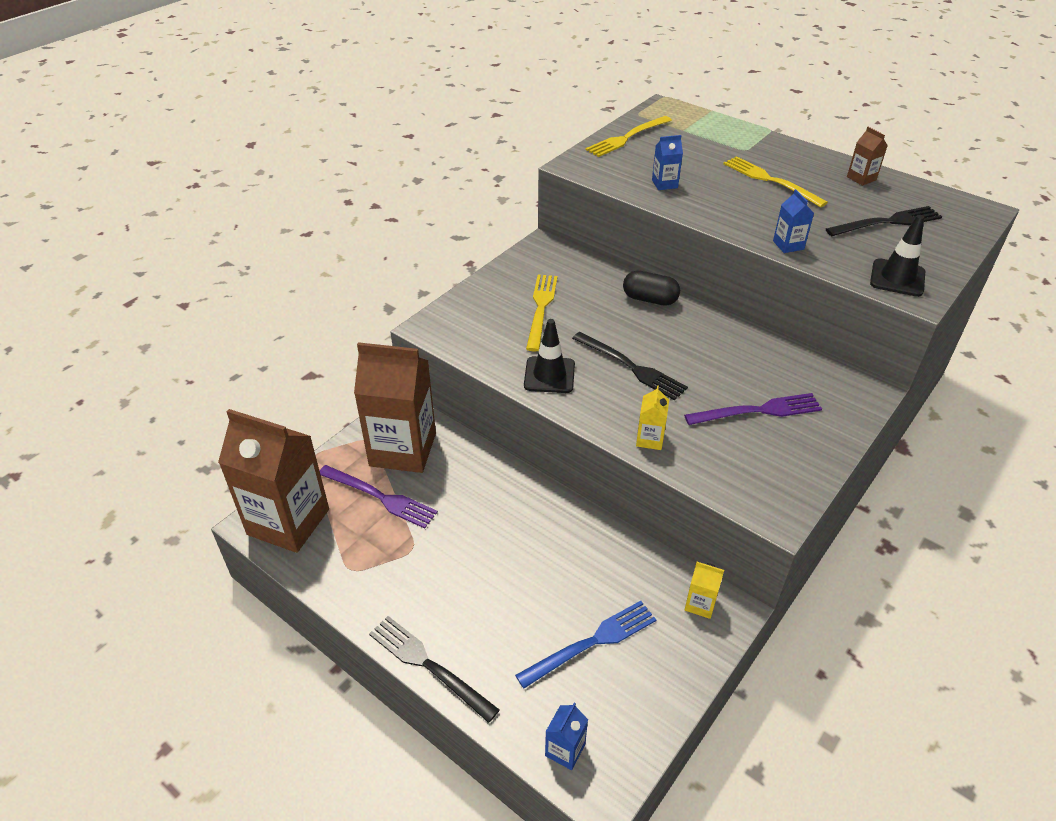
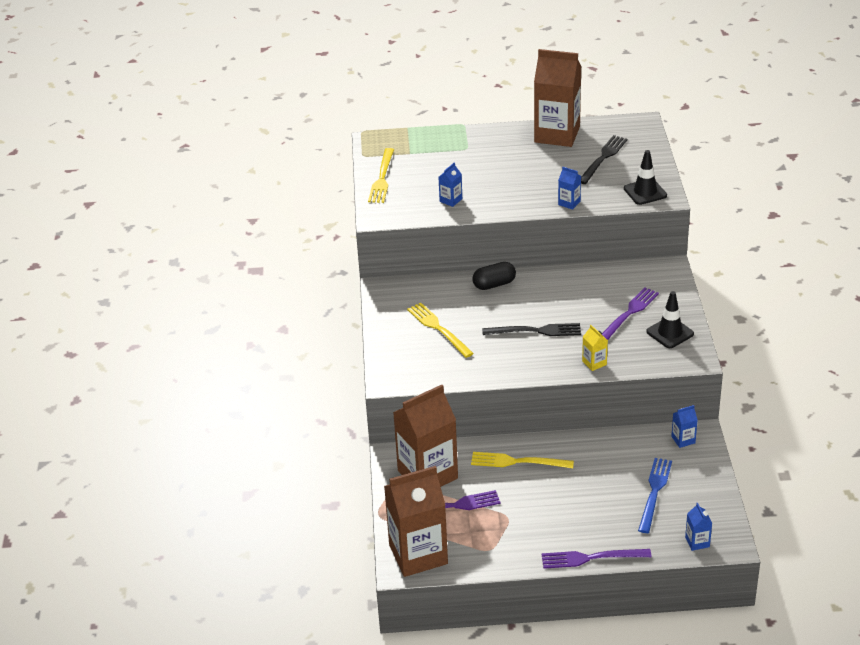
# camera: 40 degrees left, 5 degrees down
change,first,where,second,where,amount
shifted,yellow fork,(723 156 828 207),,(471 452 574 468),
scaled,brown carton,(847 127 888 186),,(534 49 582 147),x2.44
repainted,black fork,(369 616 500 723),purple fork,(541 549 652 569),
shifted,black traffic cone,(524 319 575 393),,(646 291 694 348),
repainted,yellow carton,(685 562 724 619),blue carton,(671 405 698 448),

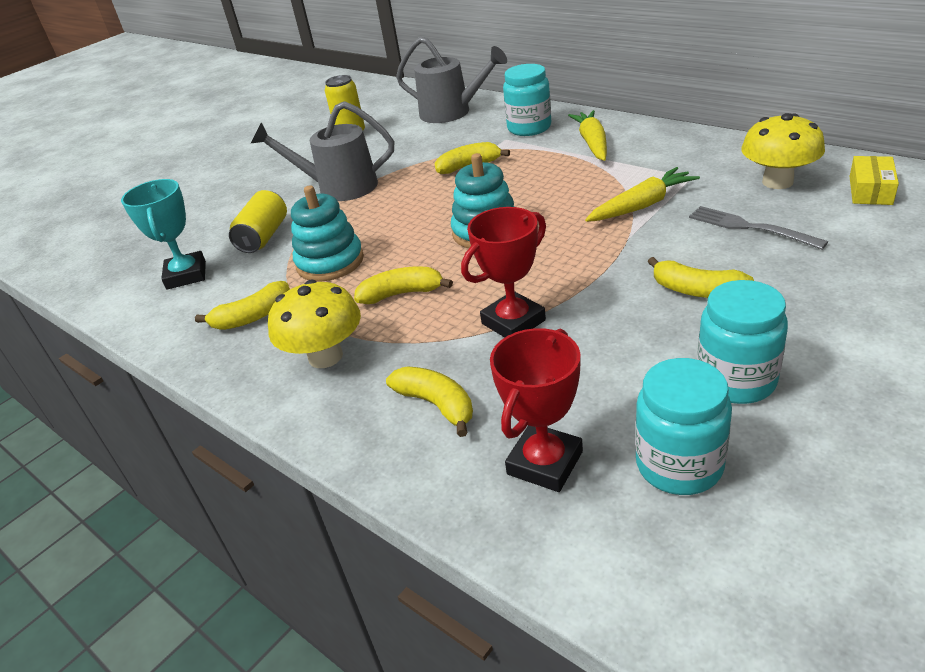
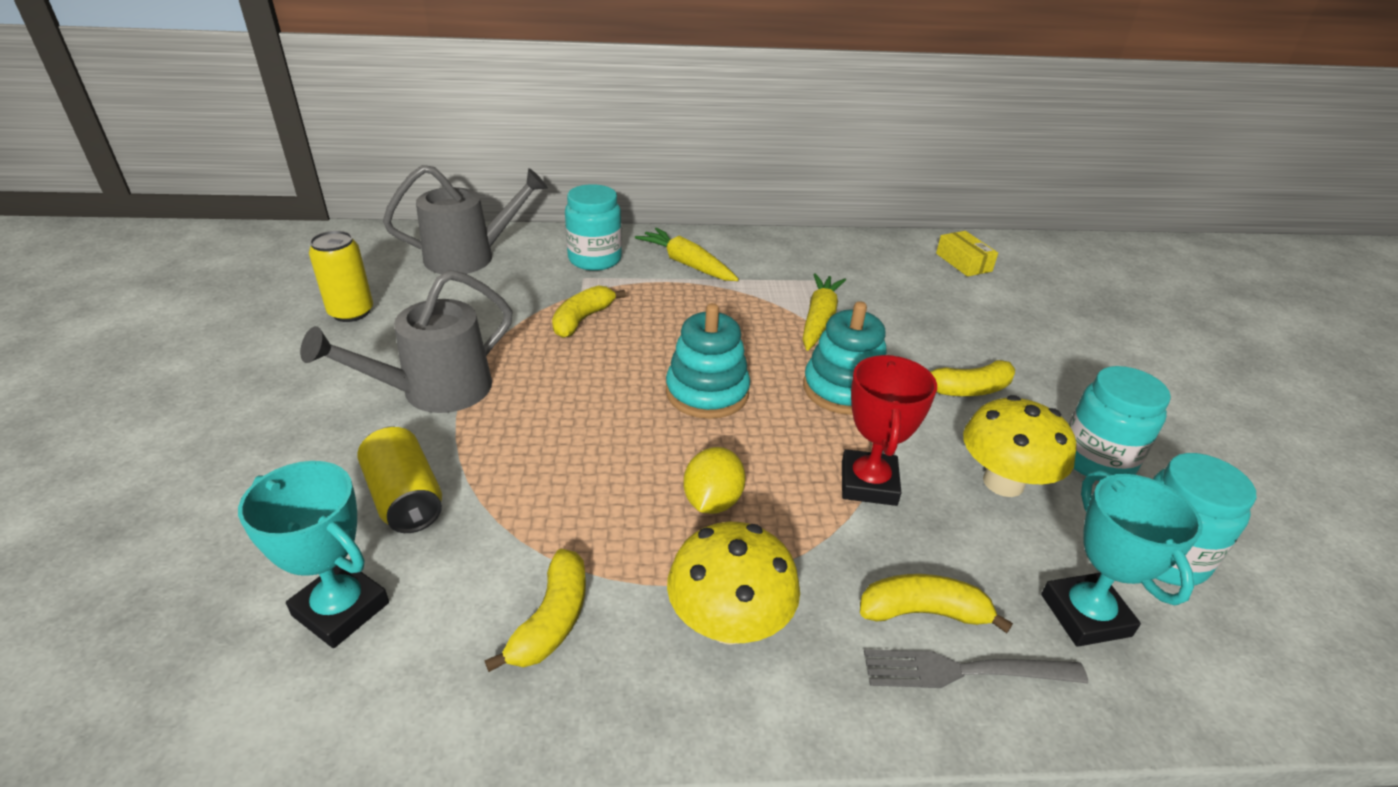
# camera: 50 degrees left, 0 degrees up
change,first,where,second,where,amount
swapped,yellow banana,(354 266 453 304),yellow lemon,(684 447 746 514),
shifted,turquoise stacking toy,(291 185 364 282),,(803 301 886 415),
shifted,grey fork,(689 206 828 249),,(864 649 1088 688),
shifted,yellow mushroom,(741 113 825 189),,(963 395 1076 497),
repainted,red trophy,(490 328 583 492),turquoise trophy,(1041 470 1203 647),

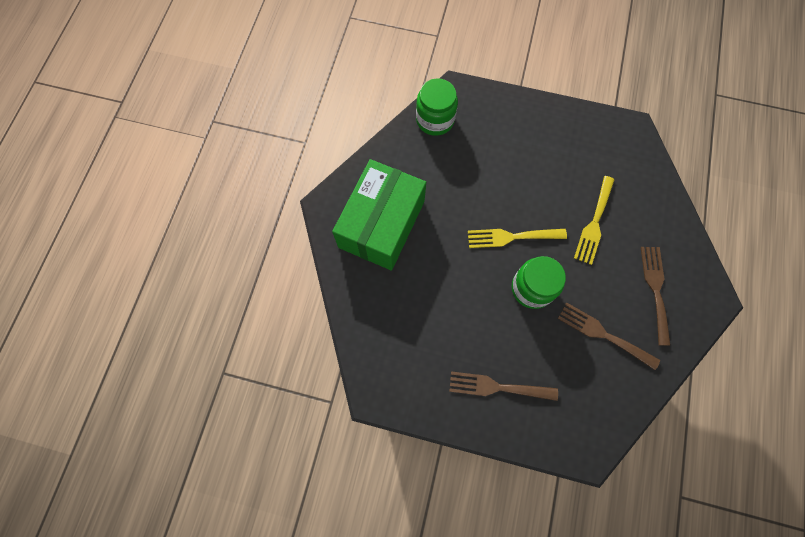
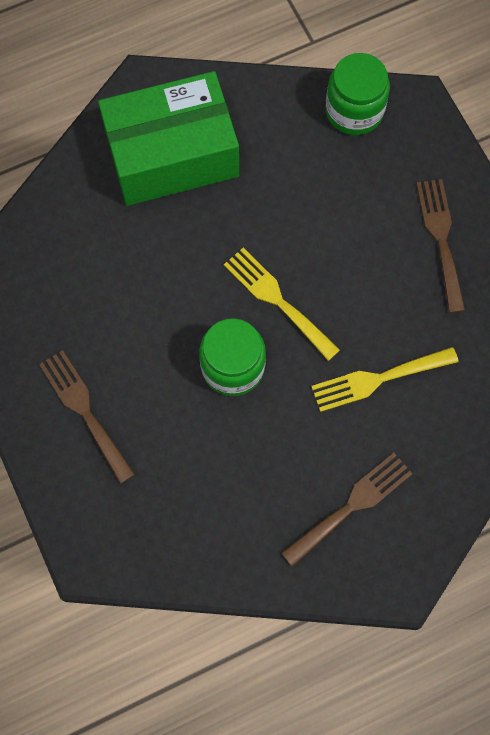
# camera: 50 degrees right, 0 degrees up
change,first,where,second,where,amount
shifted,brown fork,(558 303 660 370),,(416 179 465 313),

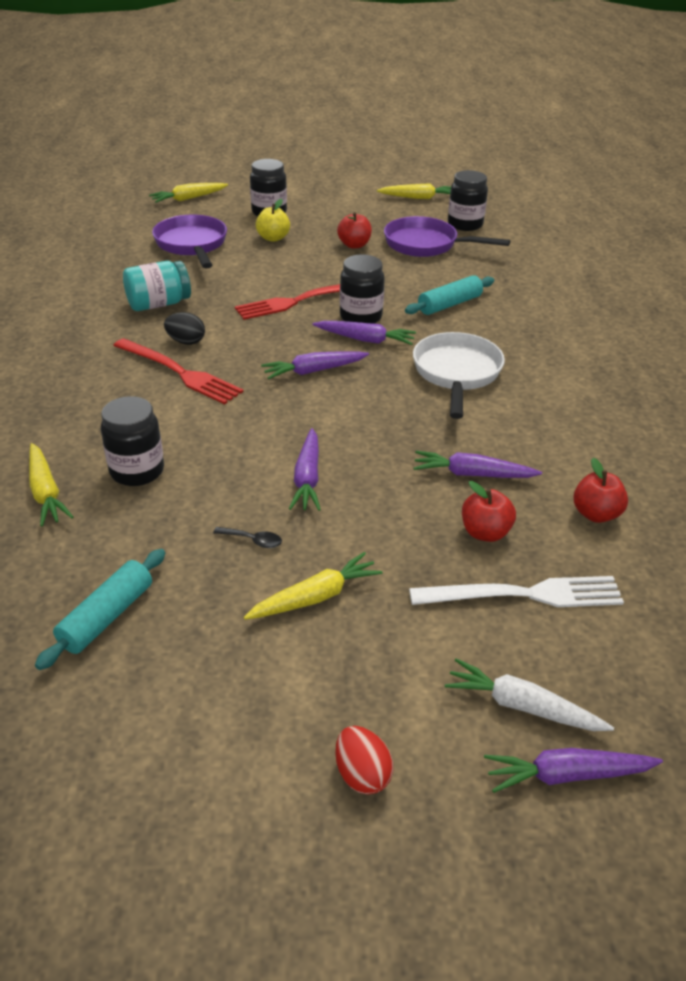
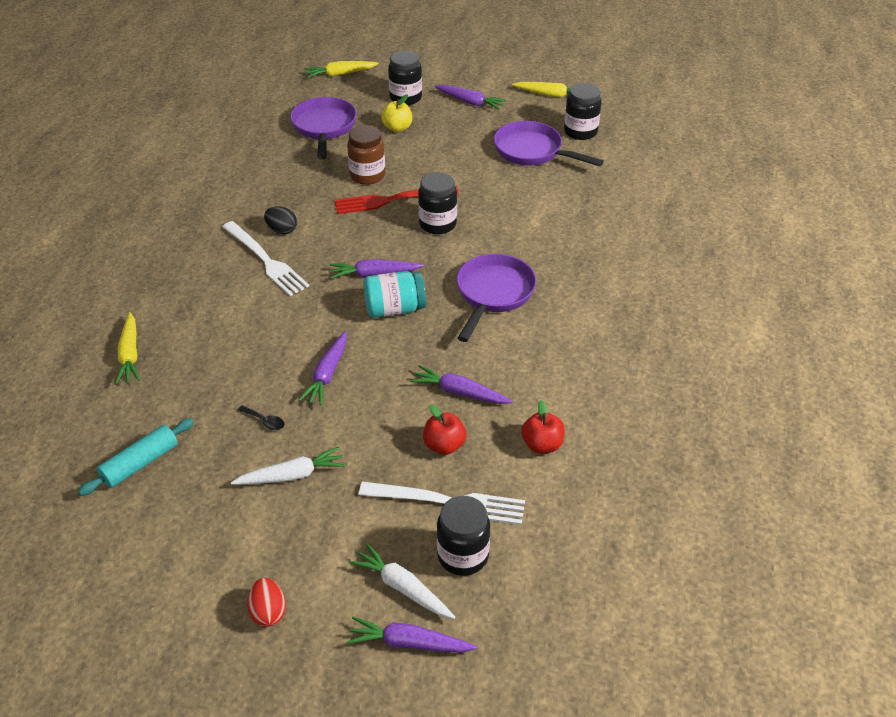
# camera: 15 degrees right, 5 degrees up
change,first,where,second,where,amount
repainted,red fork,(113 338 243 404),white fork,(222 221 309 296),
repainted,yellow carrot,(244 552 383 620),white carrot,(231 447 345 485),
new,,,brown jar,(347 125 385 185),
shifted,turquoise jar,(123 261 191 311),,(364 271 426 318),
shifted,purple carrot,(312 321 416 345),,(434 85 507 110),
shifted,black jar,(101 396 164 486),,(437 496 490 576),
repainted,white pan,(413 332 505 419),purple pan,(457 254 536 342),
gone,red apple,(337 212 372 249),,,
gone,turquoise rolling pin,(405 275 494 315),,,

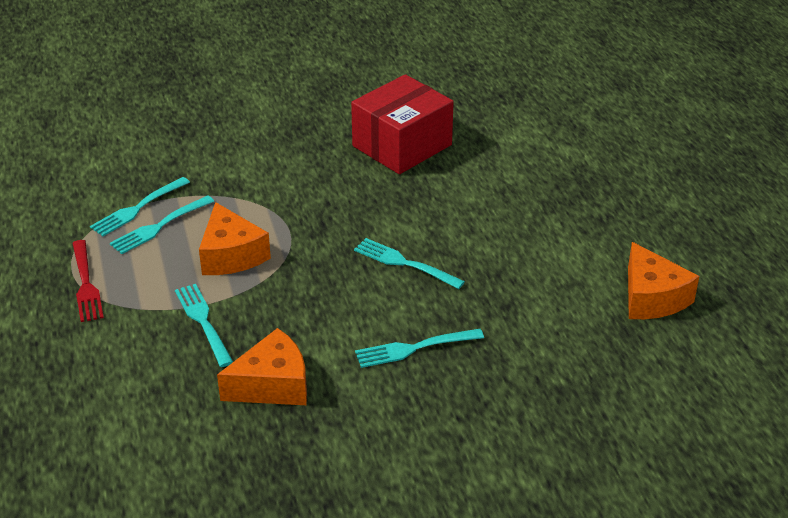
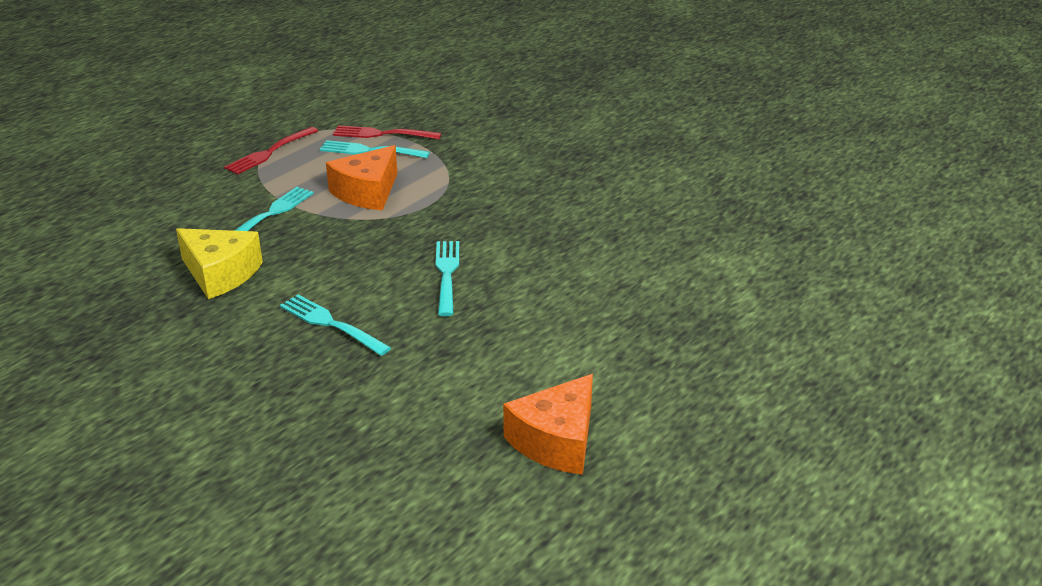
# camera: 55 degrees right, 5 degrees down
change,first,where,second,where,amount
repainted,orange cheese,(217 328 307 405),yellow cheese,(176 228 263 299),
repainted,turquoise fork,(90 177 190 236),red fork,(333 125 441 139),
gone,red box,(351 74 454 174),,,

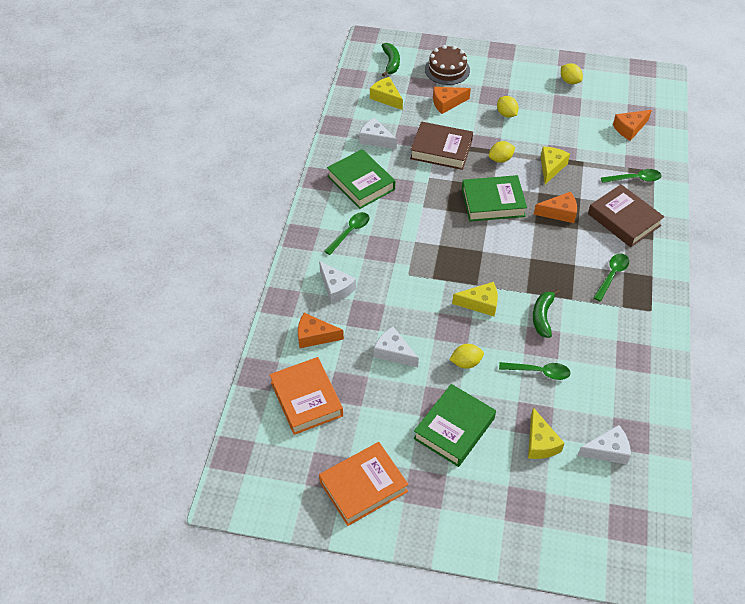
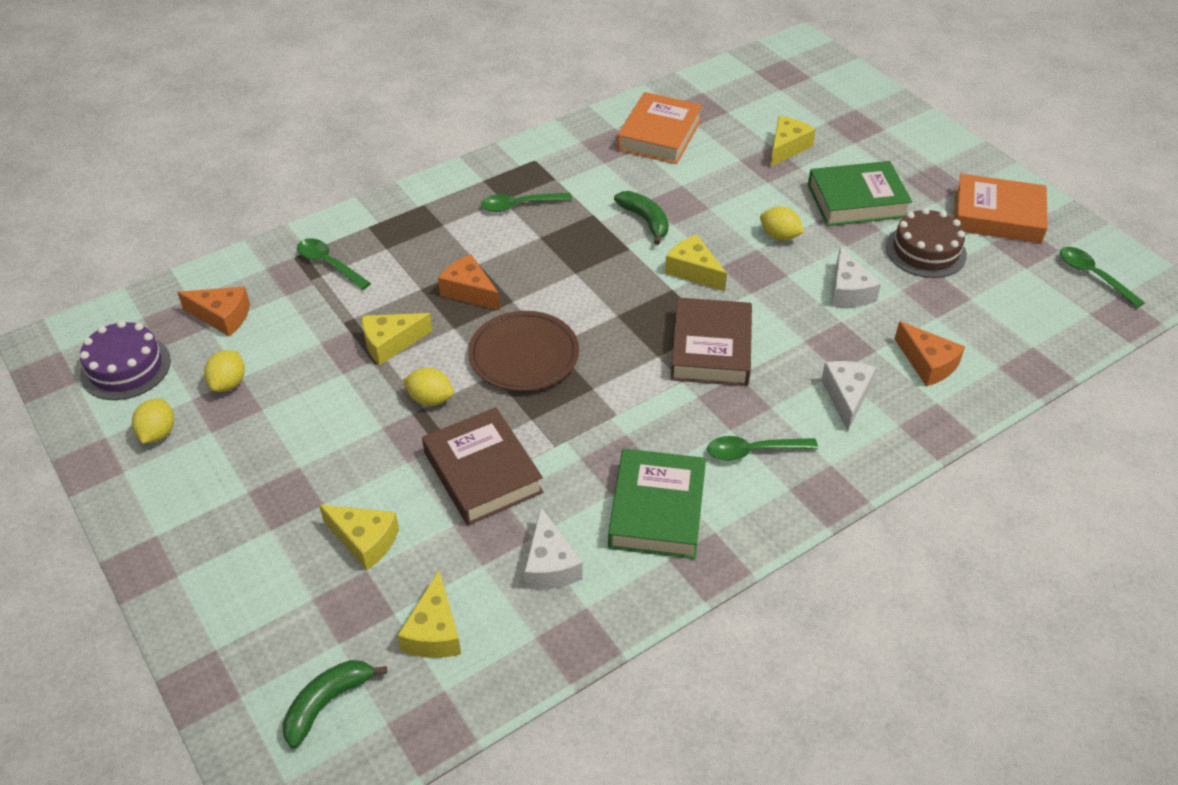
# camera: 135 degrees left, 5 degrees down
change,first,where,second,where,amount
new,,,purple cake,(80 320 171 400),
shifted,yellow lemon,(497 96 519 117),,(204 350 245 392),
repainted,orange cheese,(433 87 471 114),yellow cheese,(319 505 399 570),
swapped,green book,(462 175 527 221),brown plate,(468 311 579 391),
rotated,green banana,(533 289 560 338),,(614 191 669 245),90 degrees counterclockwise
shifted,orange book,(270 357 343 435),,(617 92 703 164),
shifted,brown book,(588 184 664 247),,(671 297 752 386),
shifted,brown cake,(425 45 470 85),,(886 208 967 278),
shifted,green spoon,(499 362 571 380),,(1060 247 1145 308),
gone,white cheese,(577 425 631 464),,,

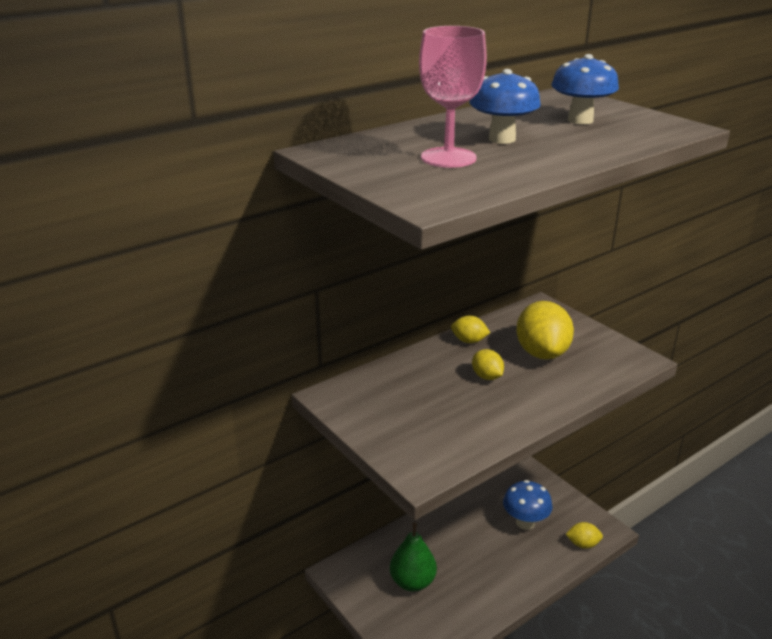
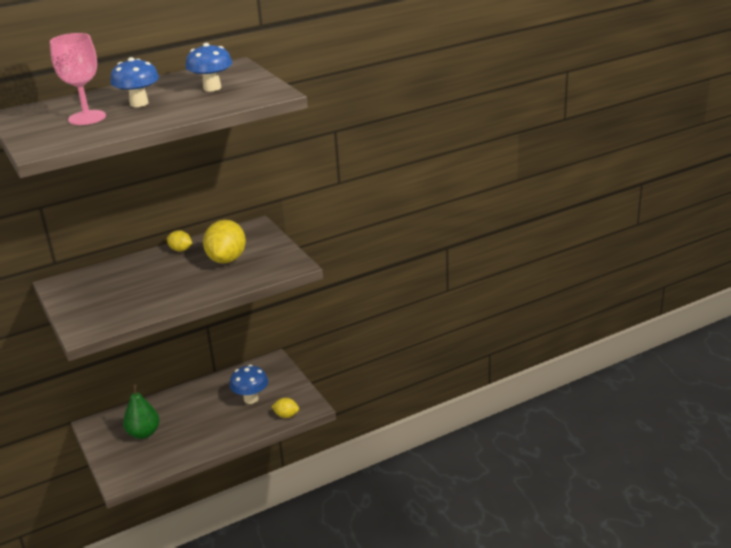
# camera: 10 degrees right, 0 degrees up
change,first,where,second,where,amount
gone,yellow lemon,(472 349 504 380),,,

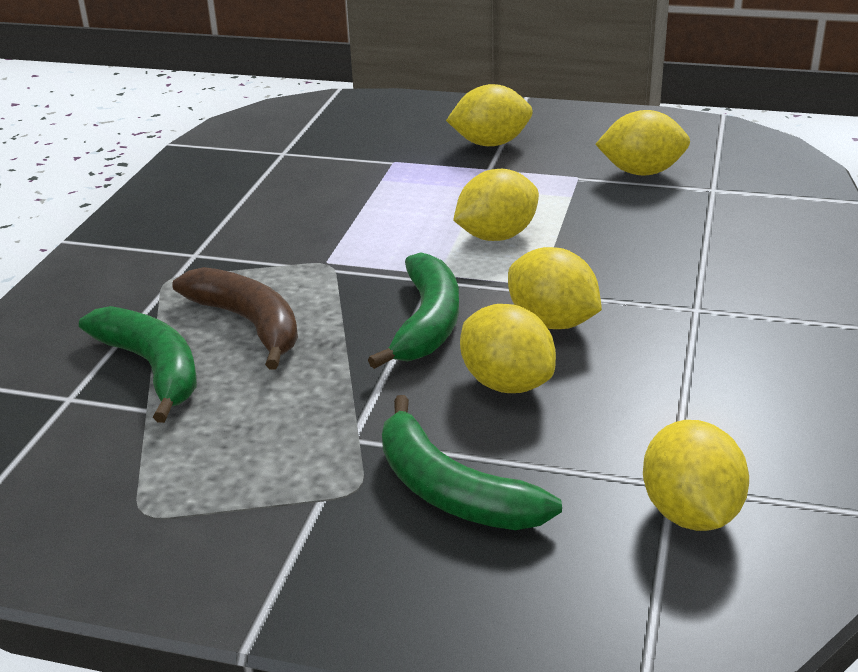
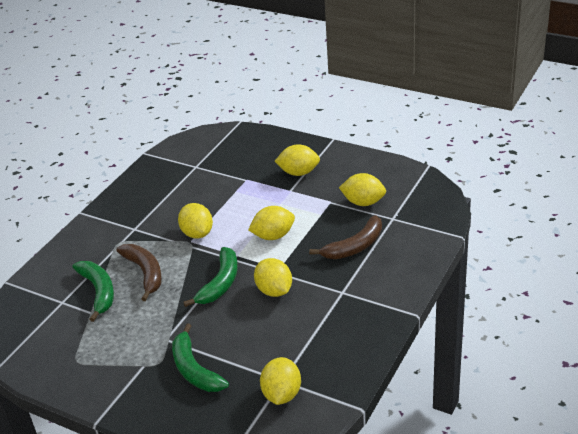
# camera: 15 degrees right, 5 degrees up
change,first,where,second,where,amount
shifted,yellow lemon,(460 304 556 393),,(178 203 213 238),
new,,,brown banana,(309 215 382 259),

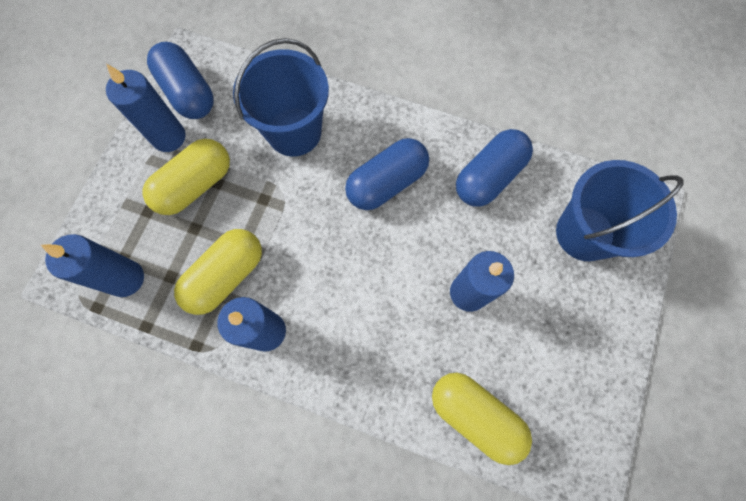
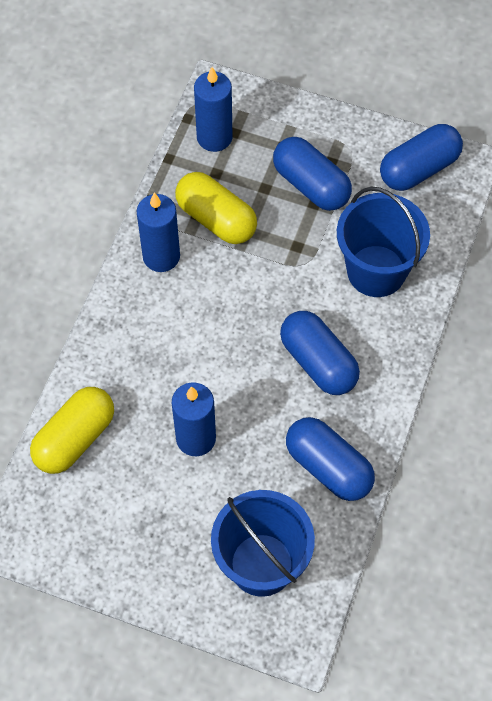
# camera: 90 degrees right, 10 degrees down
change,first,where,second,where,amount
repainted,yellow capsule,(142 139 230 215),blue capsule,(273 137 352 211),
gone,blue candle,(106 64 186 152),,,

